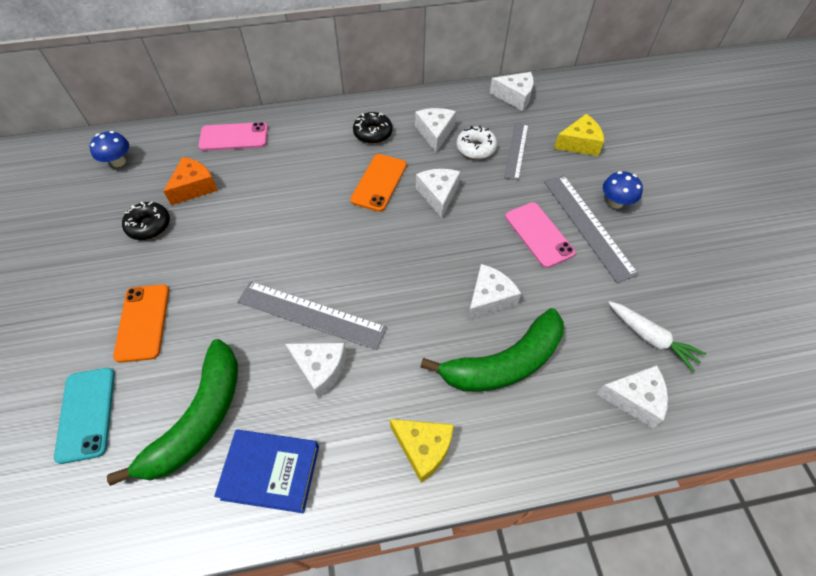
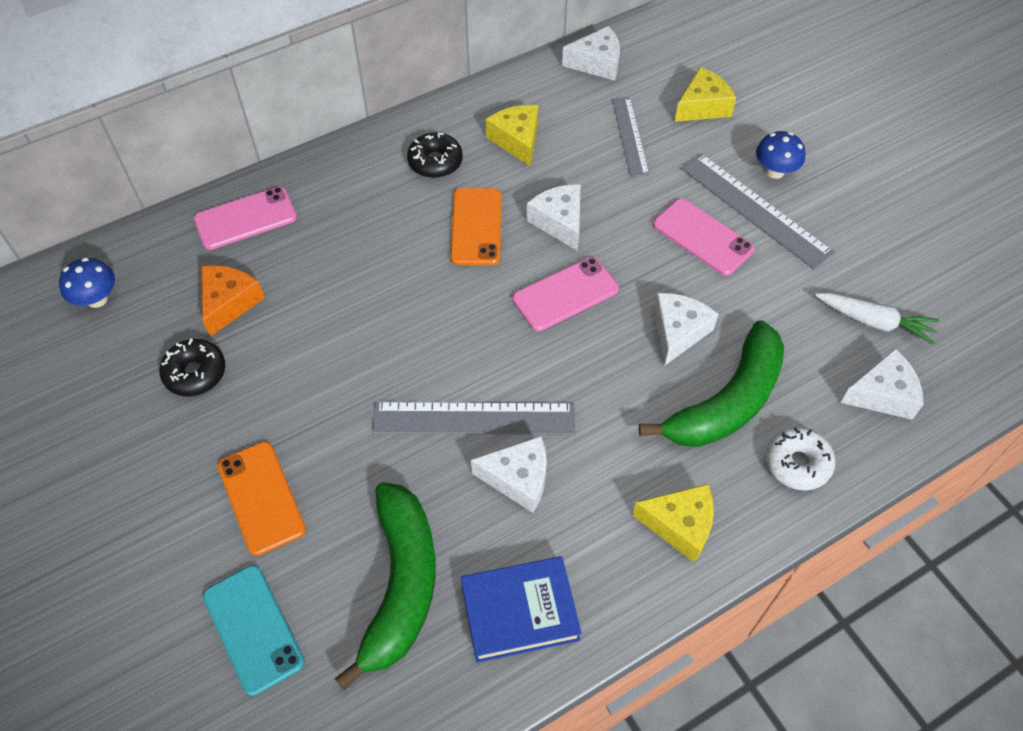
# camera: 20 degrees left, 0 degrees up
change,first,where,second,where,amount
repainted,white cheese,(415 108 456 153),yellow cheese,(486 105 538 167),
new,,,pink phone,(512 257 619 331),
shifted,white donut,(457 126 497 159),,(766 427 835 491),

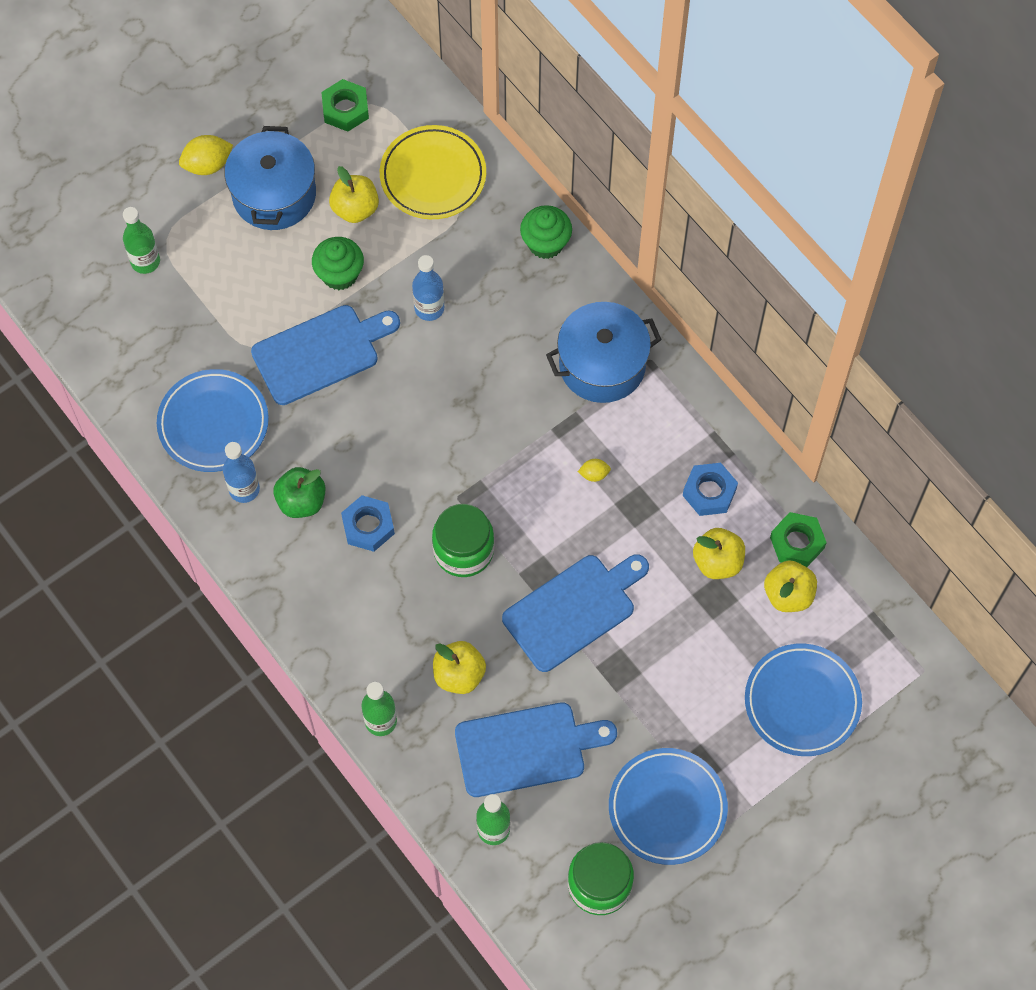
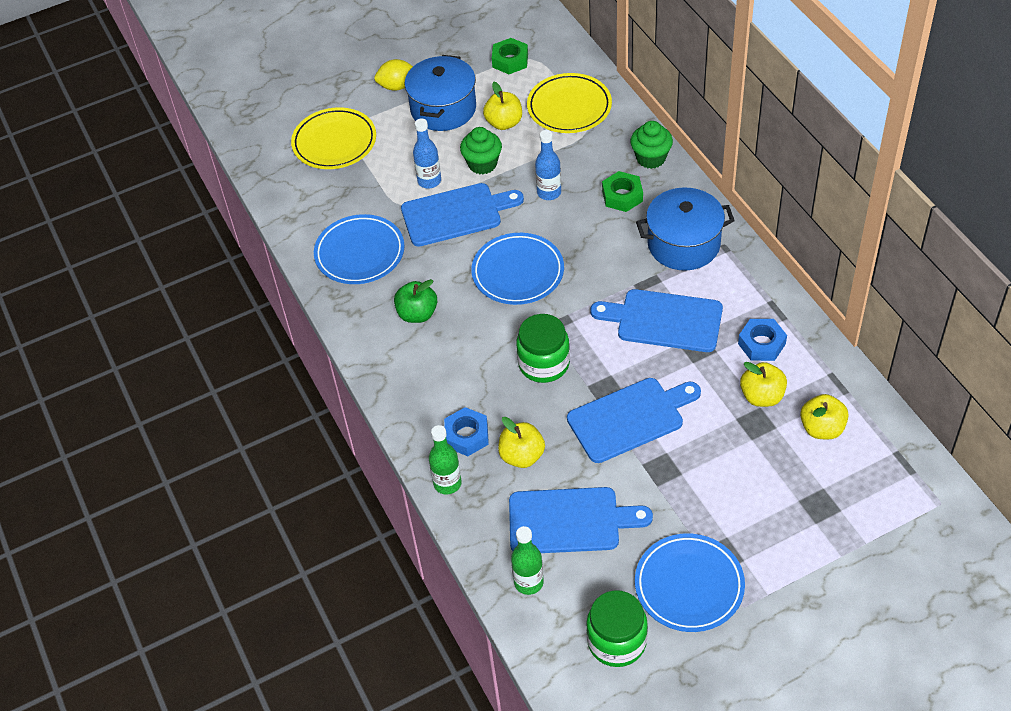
# camera: 15 degrees right, 15 degrees down
change,first,where,second,where,amount
swapped,green bottle,(123 207 160 274),yellow plate,(291 107 376 169),
shifted,blue bottle,(223 442 260 503),,(413 118 441 188),
shifted,blue nut,(341 495 395 552),,(444 407 489 456),
shifted,blue plate,(745 643 862 756),,(471 233 564 305),
swapped,yellow lemon,(578 459 611 482),blue cutting board,(590 289 723 352),
shifted,green nut,(770 512 827 567),,(602 171 643 212),

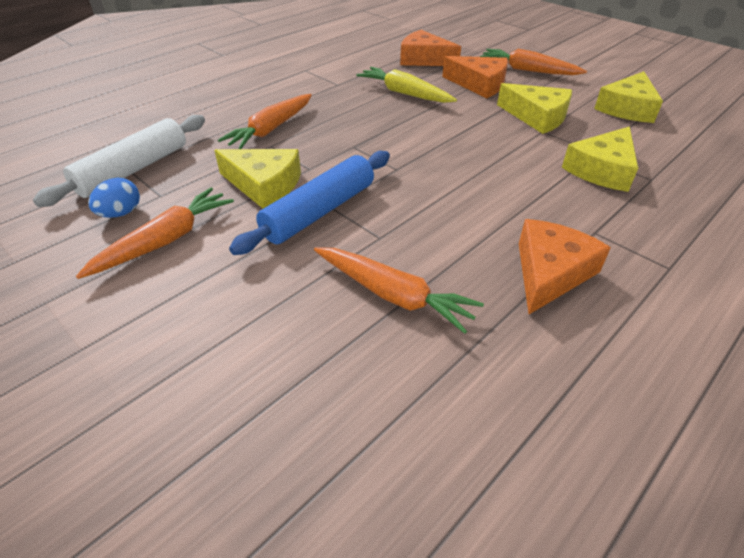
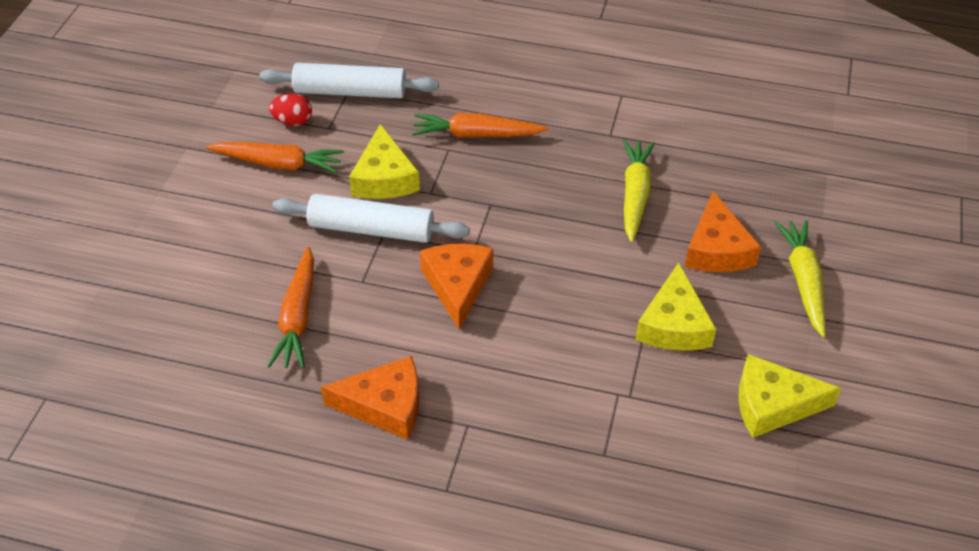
# camera: 60 degrees right, 5 degrees up
change,first,where,second,where,amount
repainted,blue egg,(88 178 140 218),red egg,(269 94 312 126),
repainted,blue rolling pin,(229 151 390 255),white rolling pin,(273 194 470 243),
shifted,orange cheese,(400 30 461 66),,(420 244 493 330),
repainted,orange carrot,(480 49 587 75),yellow carrot,(774 220 826 338),
gone,yellow cheese,(562 126 638 192),,,

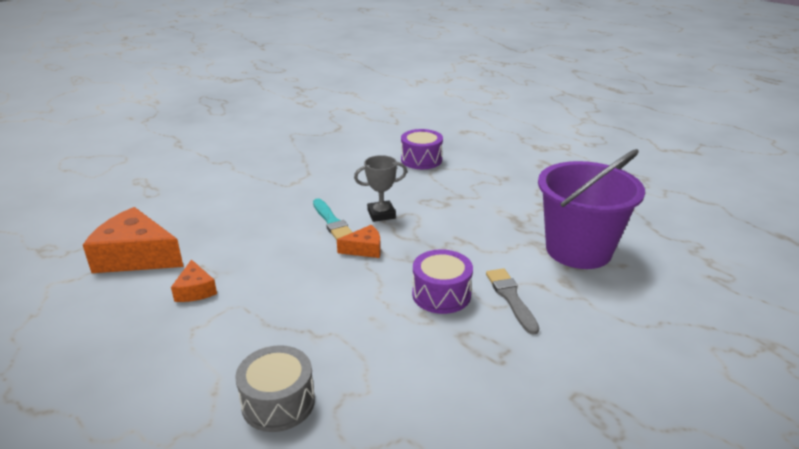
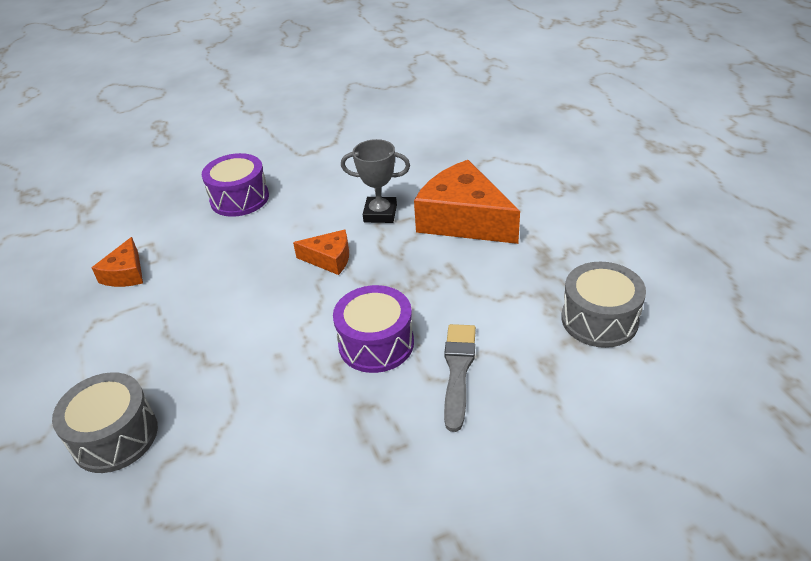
# camera: 25 degrees right, 10 degrees up
change,first,where,second,where,amount
shifted,purple drum,(401 129 443 169),,(202 153 269 217),
shifted,orange cheese,(83 207 184 273),,(414 160 520 244),
swapped,purple bucket,(538 149 645 269),grey drum,(561 262 646 348),
gone,turquoise brush,(313 198 353 240),,,

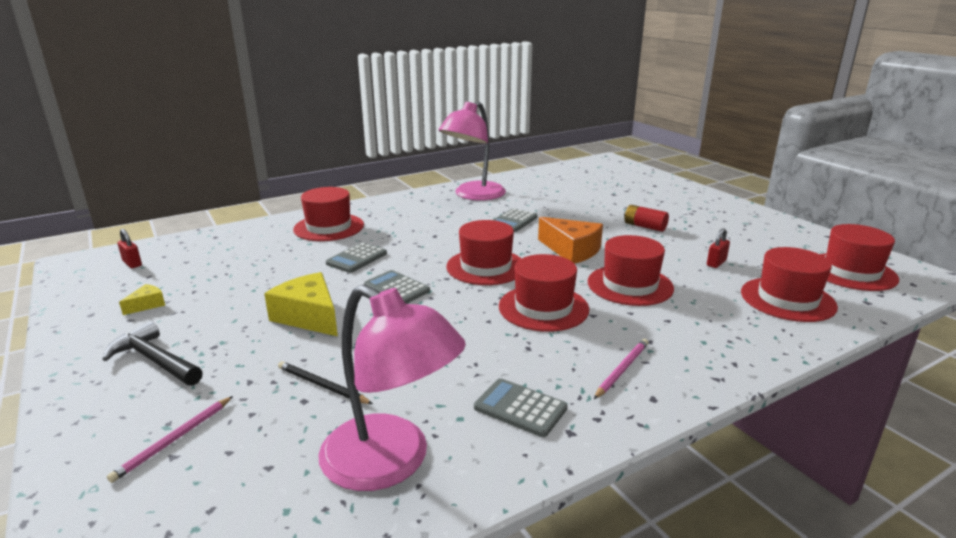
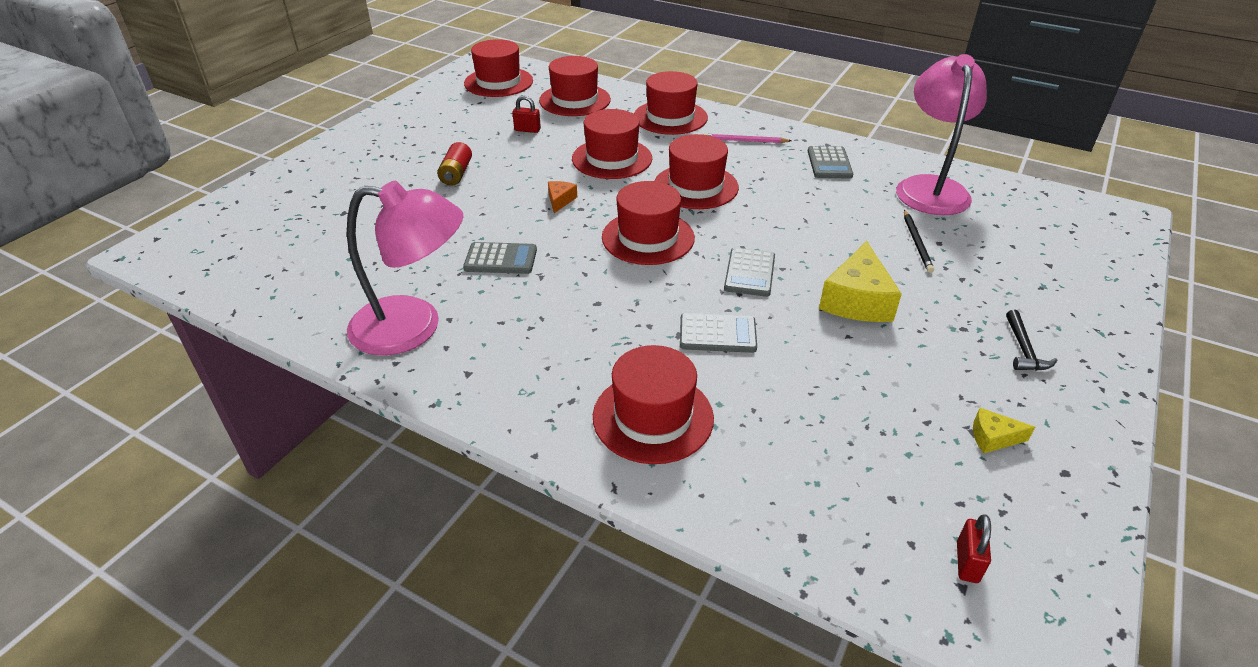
# camera: 120 degrees left, 15 degrees up
change,first,where,second,where,amount
scaled,orange cheese,(538 217 603 264),,(548 181 577 213),x0.49
new,,,red hat,(634 71 708 135),
scaled,black hammer,(102 321 203 386),,(1006 310 1057 371),x0.65
gone,pink pencil,(107 396 233 483),,,

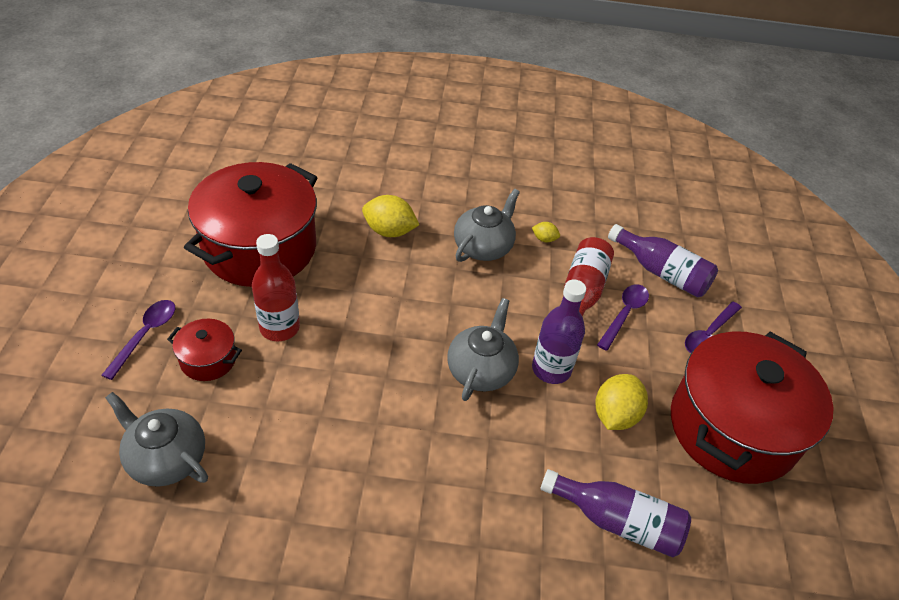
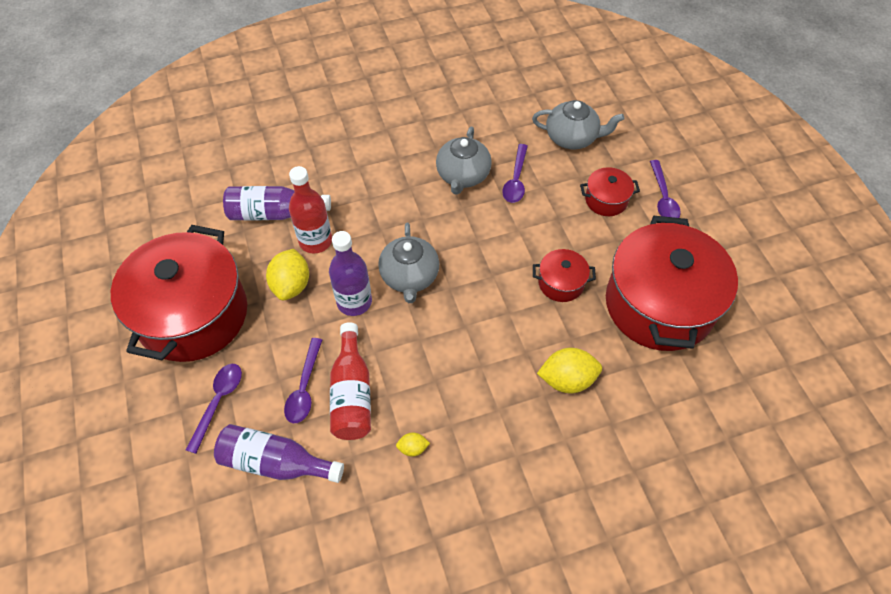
# camera: 160 degrees right, 10 degrees up
change,first,where,second,where,amount
shifted,red bottle,(252 234 300 341),,(289 166 332 254),
shifted,grey teapot,(454 189 520 262),,(436 127 492 195),
new,,,purple spoon,(502 144 528 203),
new,,,red pot,(533 249 596 302),

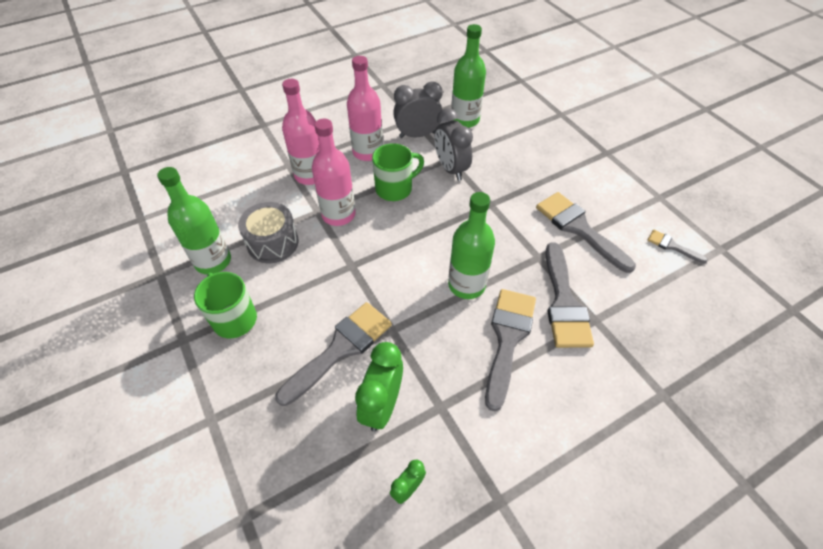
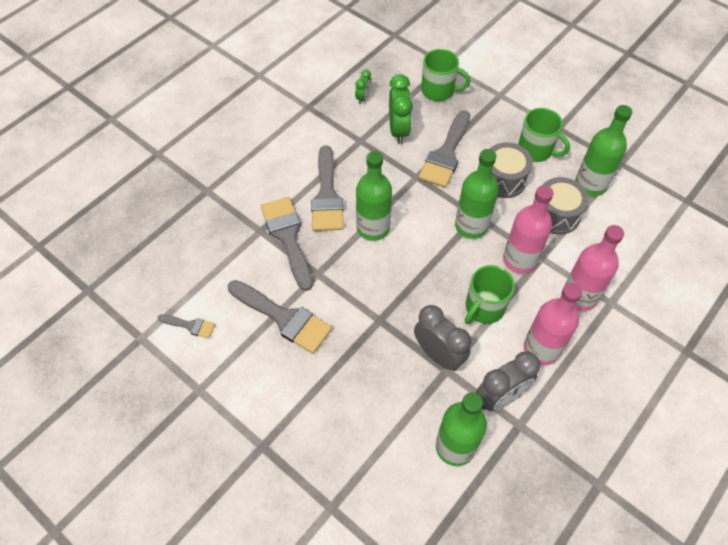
# camera: 160 degrees right, 5 degrees up
change,first,where,second,where,amount
new,,,green mug,(421 49 471 101),
new,,,green bottle,(455 149 499 239),
new,,,grey drum,(490 142 533 198),

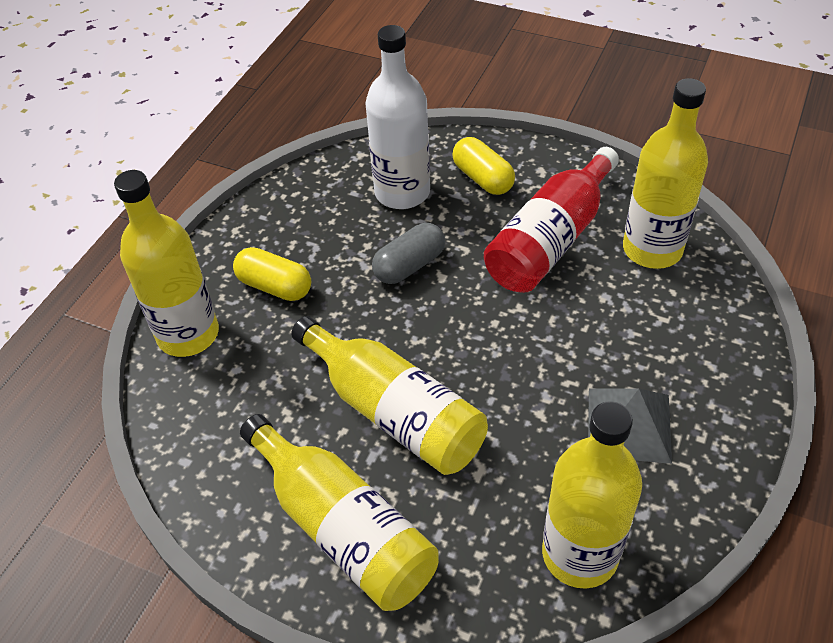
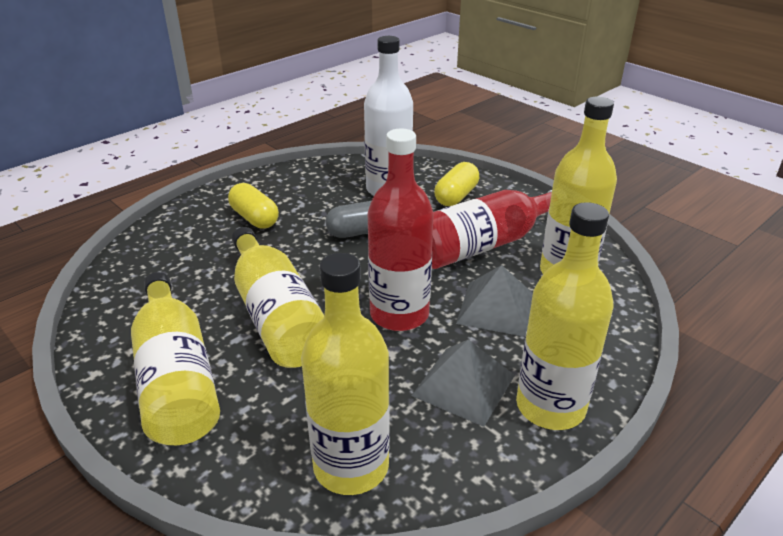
# camera: 20 degrees right, 15 degrees down
change,first,where,second,where,amount
new,,,red bottle,(368 129 433 331),
rotated,yellow capsule,(452 137 515 195),,(434 162 479 206),45 degrees clockwise
new,,,grey pyramid,(456 265 533 337),
shifted,yellow bottle,(114 170 219 357),,(516 202 613 430),

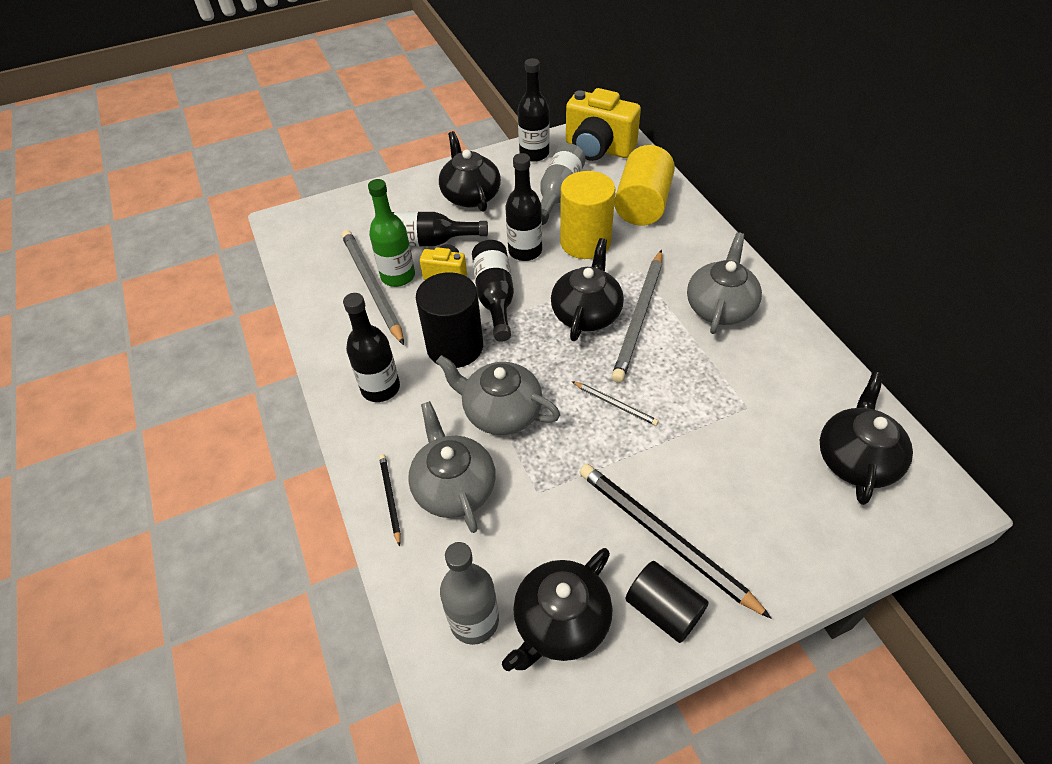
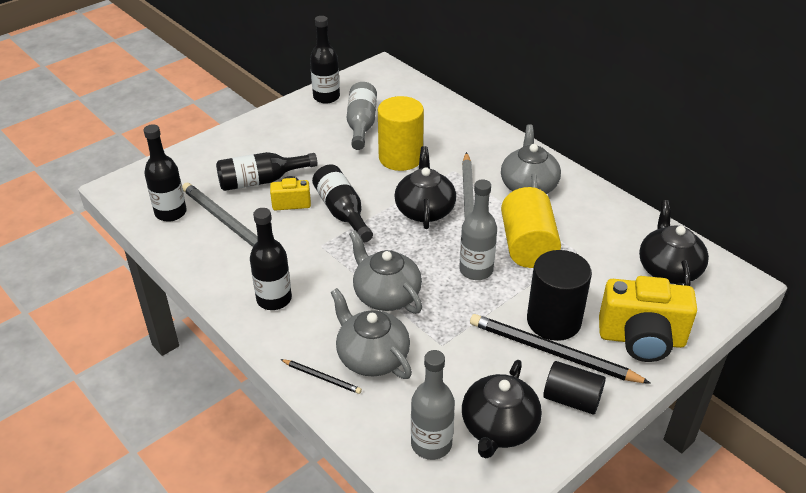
# camera: 20 degrees left, 10 degrees down
change,first,where,second,where,amount
shifted,black bottle,(506 153 542 261),,(144 124 187 222),
rotated,black pencil,(379 454 401 547),,(280 359 362 394),150 degrees clockwise
rotated,grey teapot,(436 355 560 435),,(349 230 422 314),45 degrees clockwise
swapped,grey pencil,(572 381 659 426),grey bottle,(459 179 497 280),
shifted,yellow cylinder,(614 145 675 226),,(501 187 561 268),
shifted,black cylinder,(416 272 483 368),,(527 250 592 341),
shifted,yellow camera,(566 88 641 161),,(599 276 697 362),
gone,green bottle,(368 179 415 287),,,
gone,black teapot,(439 131 501 212),,,

